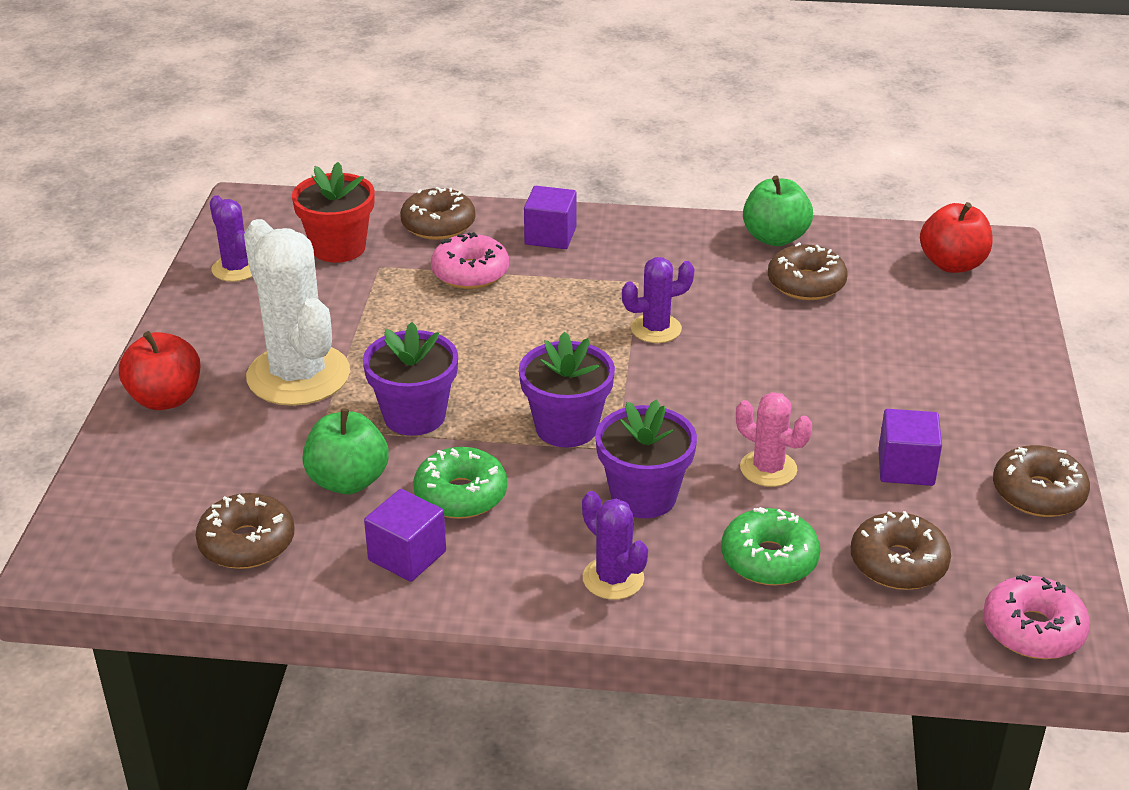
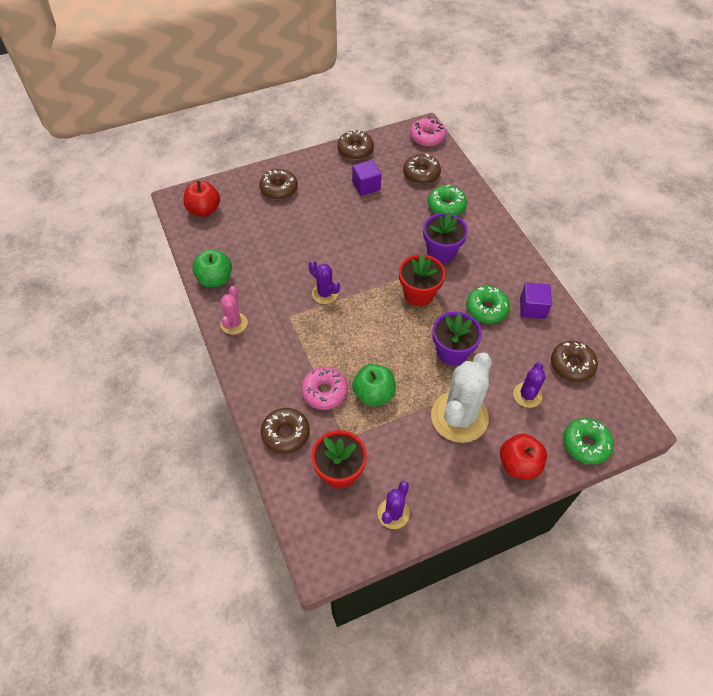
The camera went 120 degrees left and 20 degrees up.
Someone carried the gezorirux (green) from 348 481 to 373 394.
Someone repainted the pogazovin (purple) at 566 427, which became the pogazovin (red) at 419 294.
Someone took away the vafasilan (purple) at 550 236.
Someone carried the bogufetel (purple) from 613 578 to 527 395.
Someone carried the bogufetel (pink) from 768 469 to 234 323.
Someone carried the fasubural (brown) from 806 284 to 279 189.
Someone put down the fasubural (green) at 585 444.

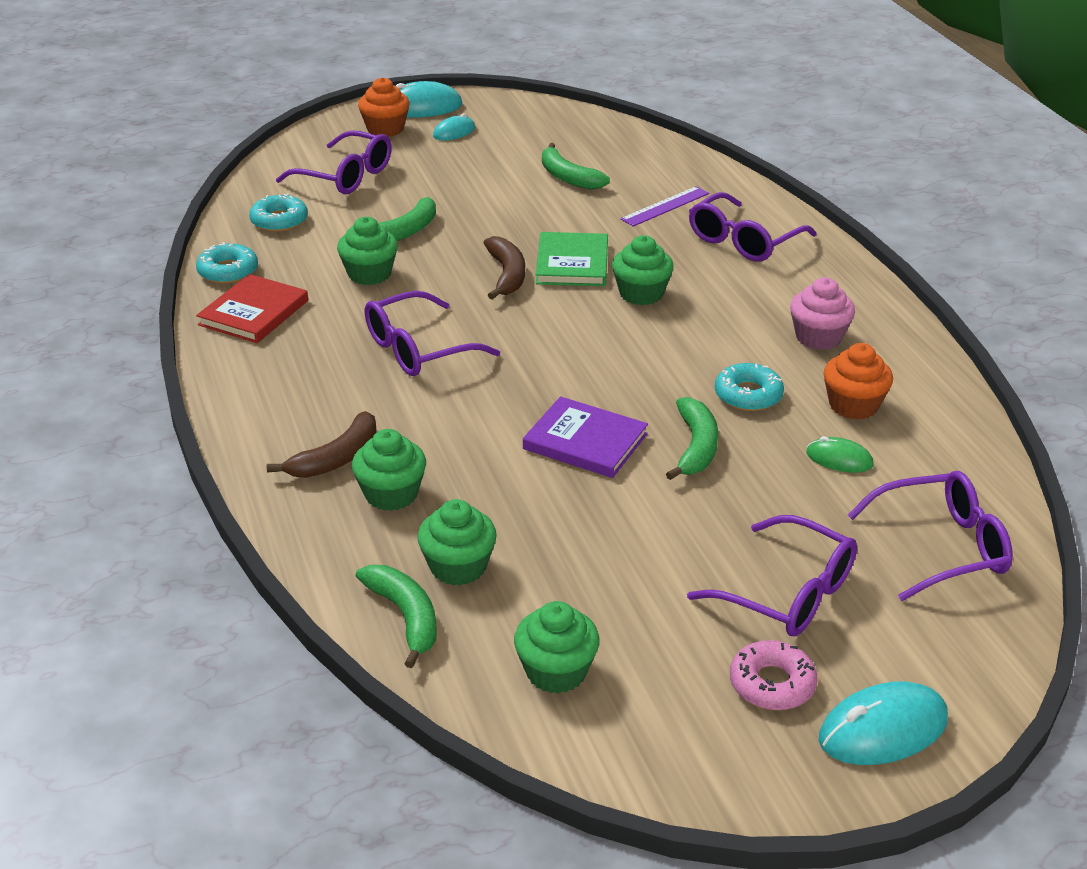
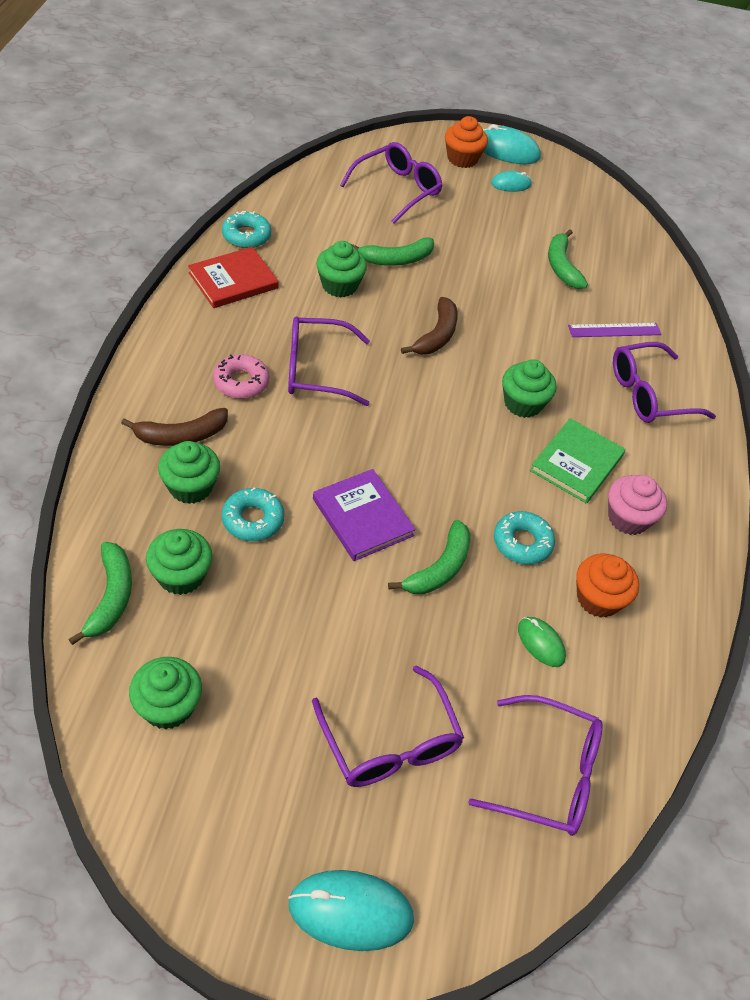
The camera went 25 degrees right and 15 degrees up.
Someone carried the fasubural (turquoise) from 279 221 to 253 520.
Someone rotated the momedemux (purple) at 346 176 by 105 degrees counterclockwise.
Someone carried the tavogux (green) from 572 263 to 576 463.
Someone carried the fasubural (pink) from 772 684 to 241 382.

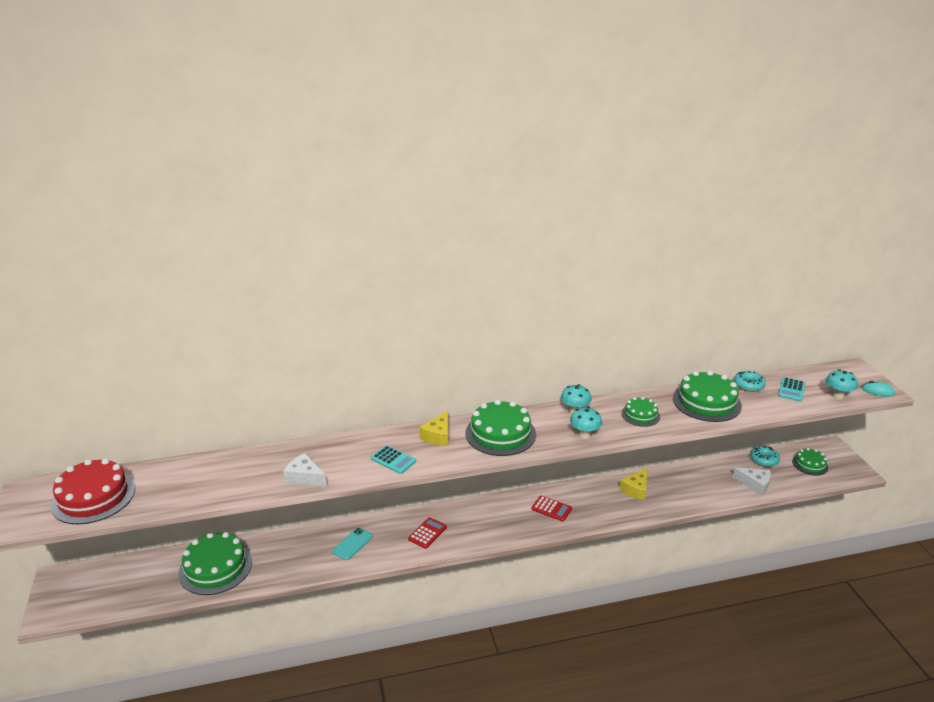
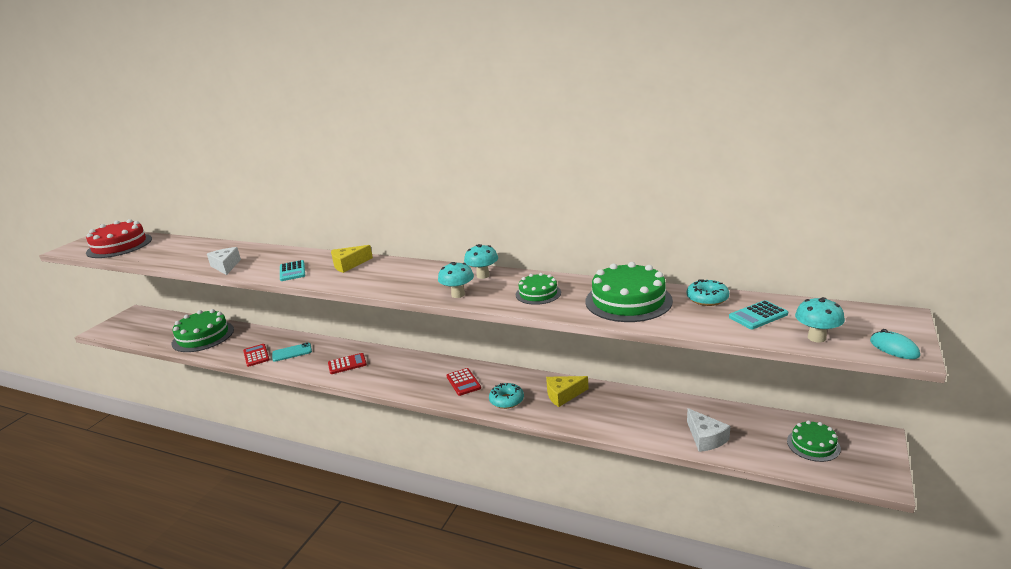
The camera went 40 degrees right and 5 degrees down.
Someone took away the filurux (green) at 500 434.
Someone carried the fasubural (turquoise) from 764 460 to 506 400.
Someone put down the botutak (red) at 256 355.

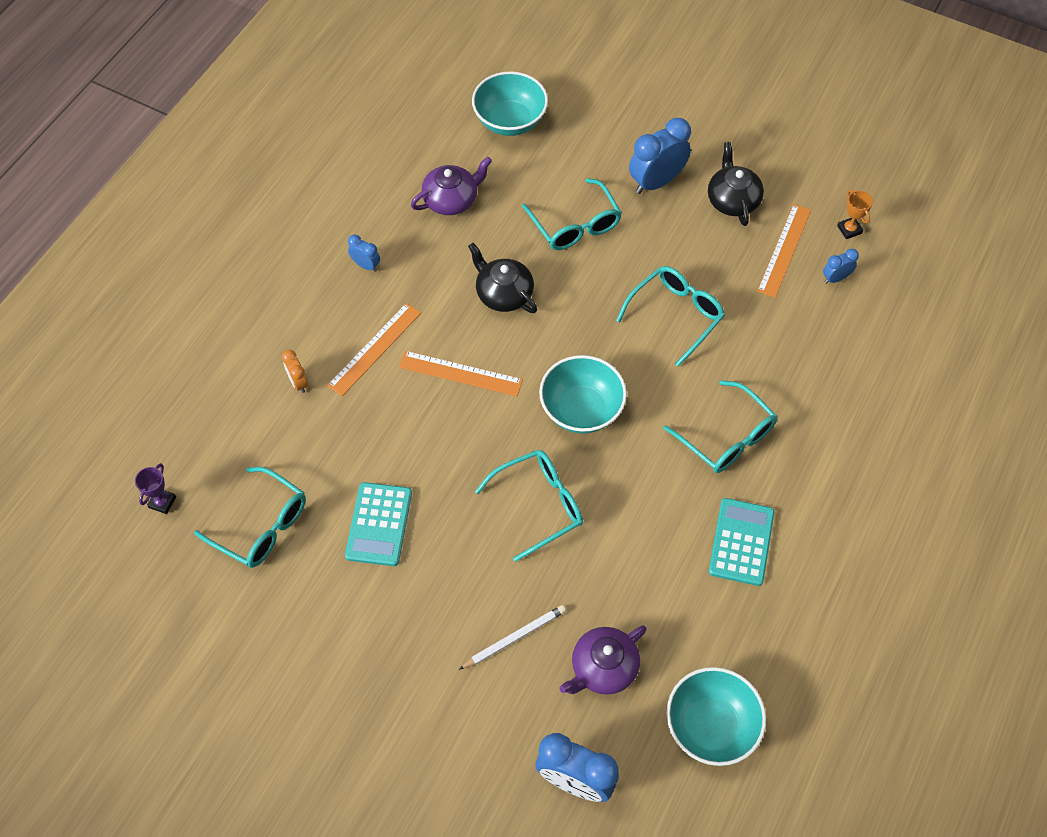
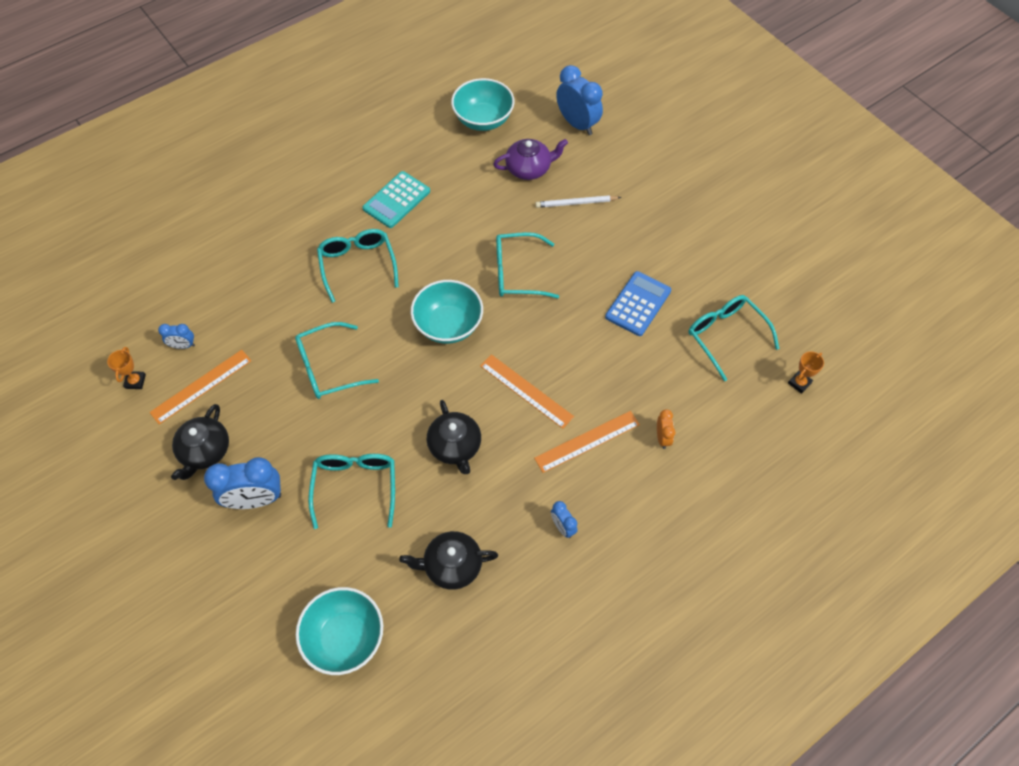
The camera went 155 degrees left and 0 degrees up.
Someone repainted the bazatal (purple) at 162 502, which became the bazatal (orange) at 799 383.
Someone repainted the botutak (turquoise) at 379 524, which became the botutak (blue) at 638 304.
Someone repainted the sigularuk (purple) at 451 200, which became the sigularuk (black) at 451 565.

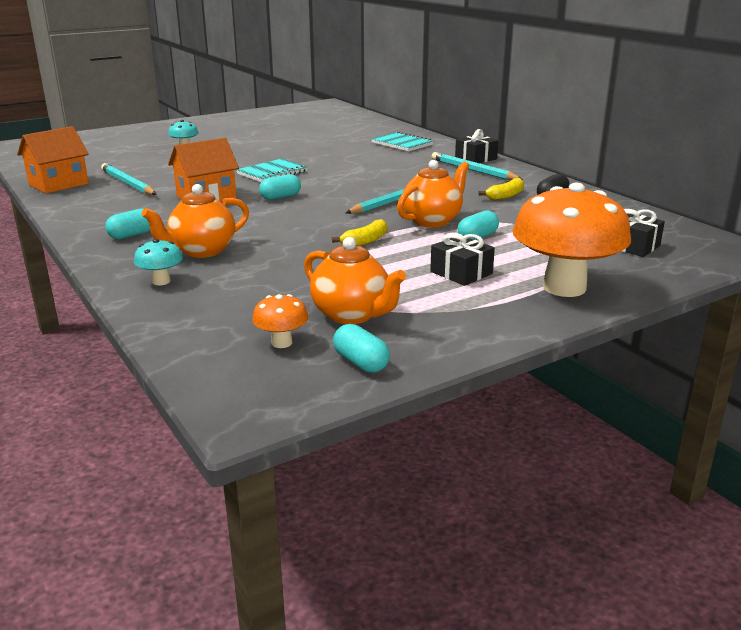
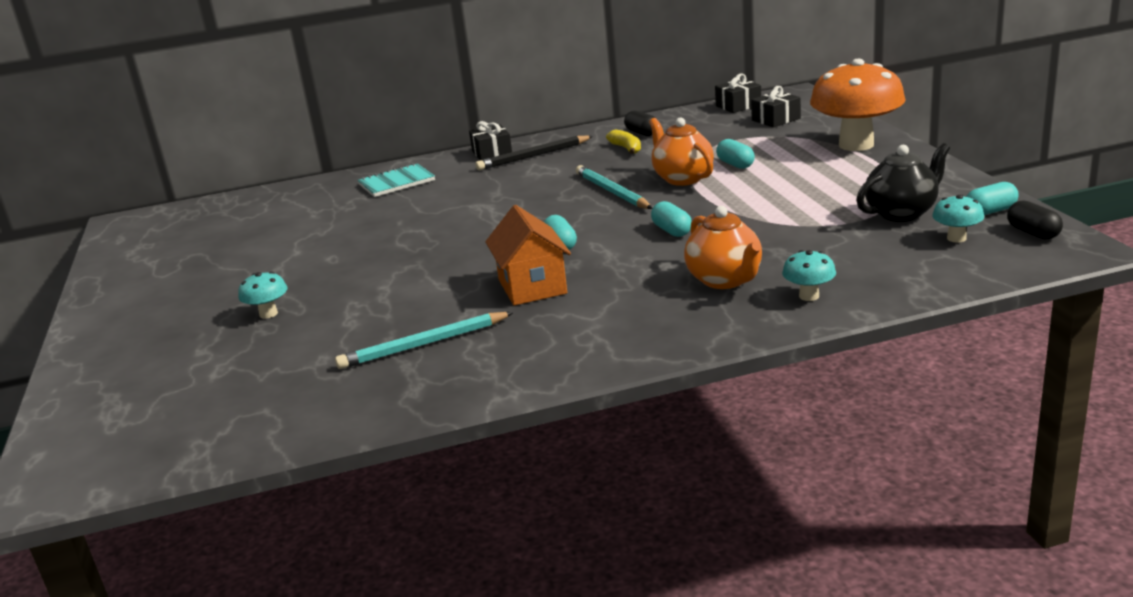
The camera went 70 degrees left and 0 degrees up.
Someone took away the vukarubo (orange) at 58 184.
Someone carried the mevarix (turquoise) from 132 235 to 672 231.
Someone took away the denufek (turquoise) at 272 173.
Someone repainted the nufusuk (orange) at 282 343, which became the nufusuk (turquoise) at 956 238.
Someone repainted the sigularuk (orange) at 352 315, which became the sigularuk (black) at 901 213.
Someone took away the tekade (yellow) at 365 241.
Someone carried the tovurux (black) from 461 273 to 738 106.
Someone repainted the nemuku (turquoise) at 473 170, which became the nemuku (black) at 533 156.
Someone put down the mevarix (black) at 1033 233.

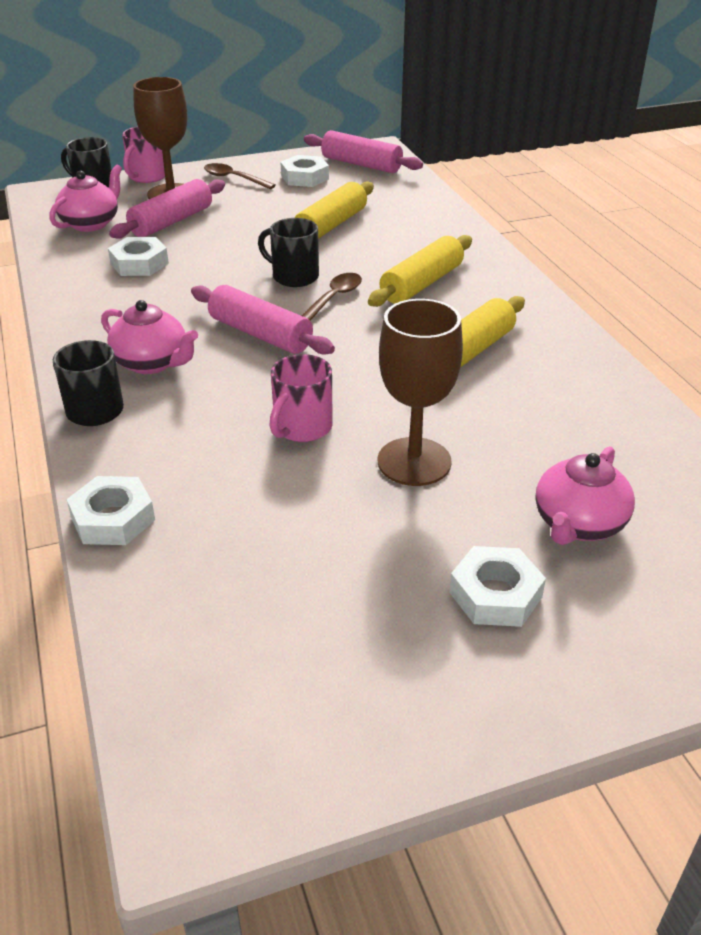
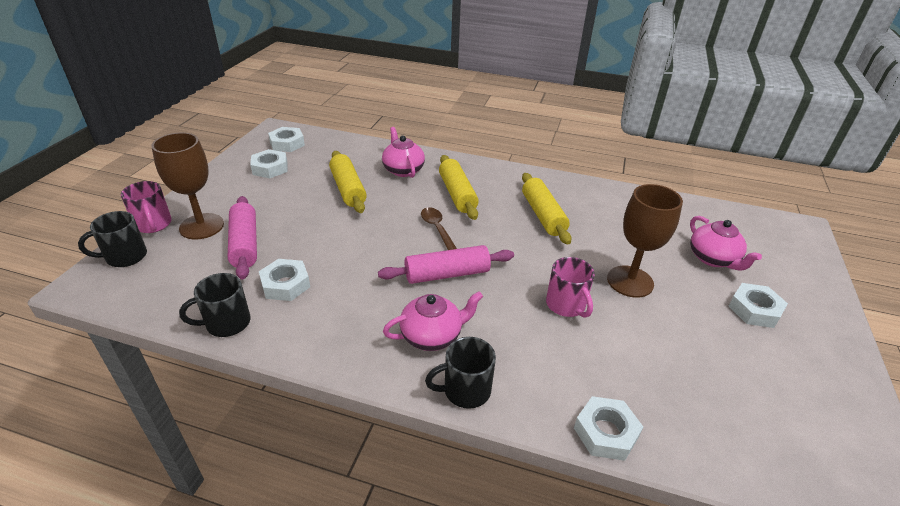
The camera went 55 degrees left and 0 degrees up.
Someone carried the sigularuk (pink) from 91 223 to 403 170.
Someone took away the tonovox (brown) at 234 179.
Someone carried the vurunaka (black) from 294 276 to 226 323.
Someone swapped the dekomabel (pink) at 361 164 for the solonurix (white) at 287 144.

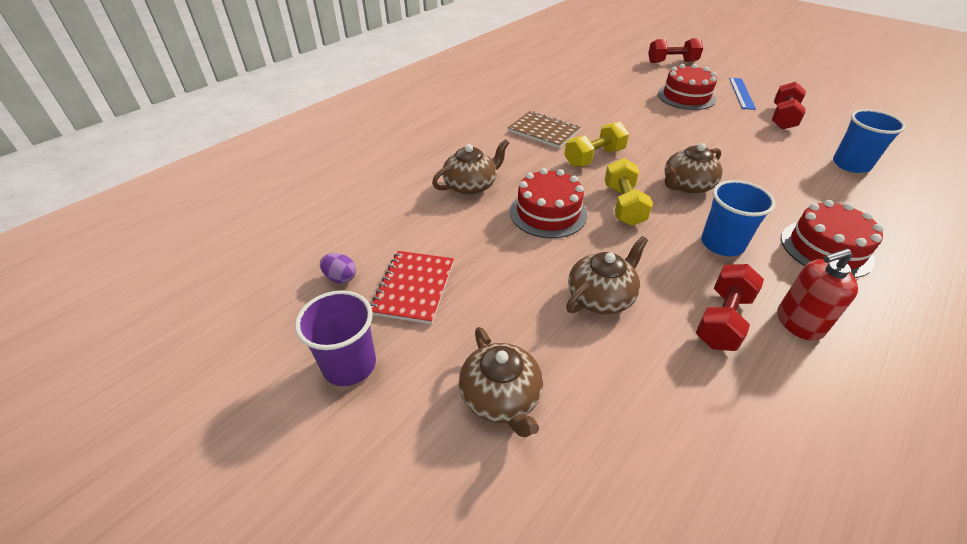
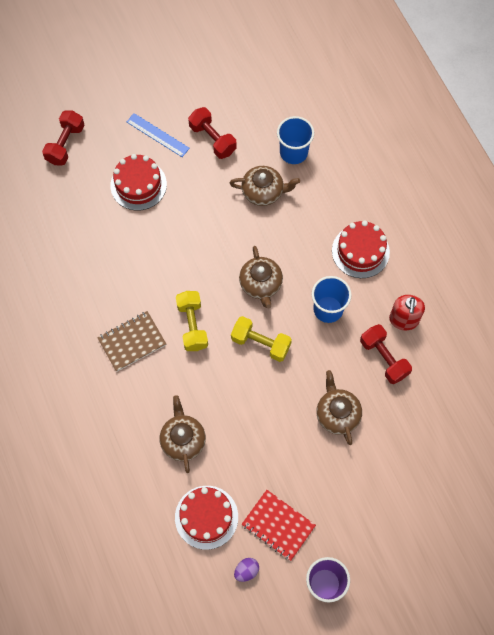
The camera went 65 degrees left and 25 degrees up.
Someone carried the sigularuk (brown) from 501 397 to 263 192.
Someone carried the filurux (red) from 548 213 to 206 517.

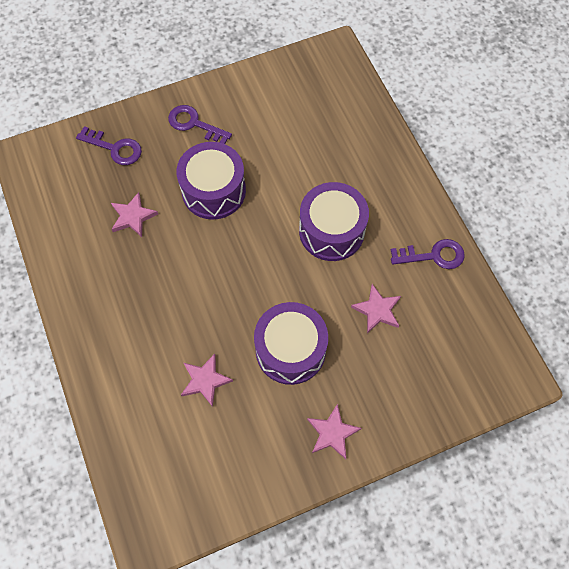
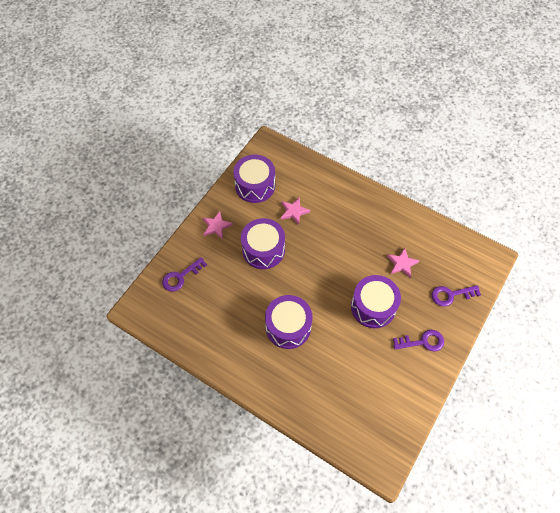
The camera went 145 degrees right and 5 degrees down.
Someone took away the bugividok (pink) at 377 310.
Someone carried the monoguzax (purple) from 433 255 to 181 277.
Someone put down the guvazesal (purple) at 255 185.

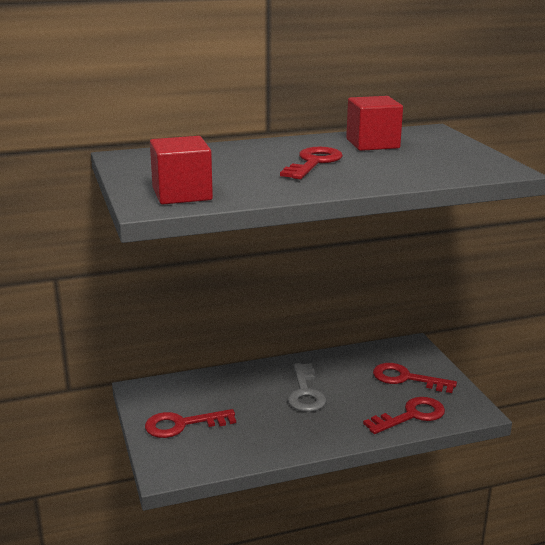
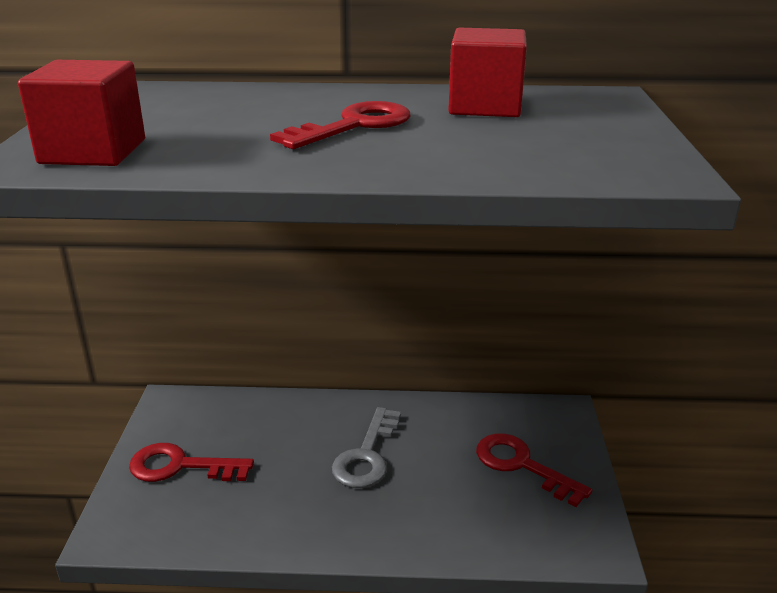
The camera went 20 degrees right and 5 degrees up.
Someone took away the monoguzax (red) at 411 415.

